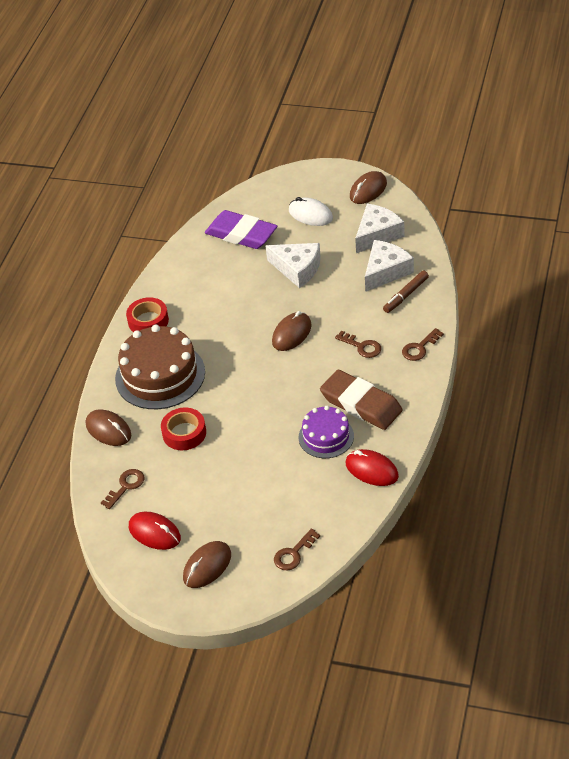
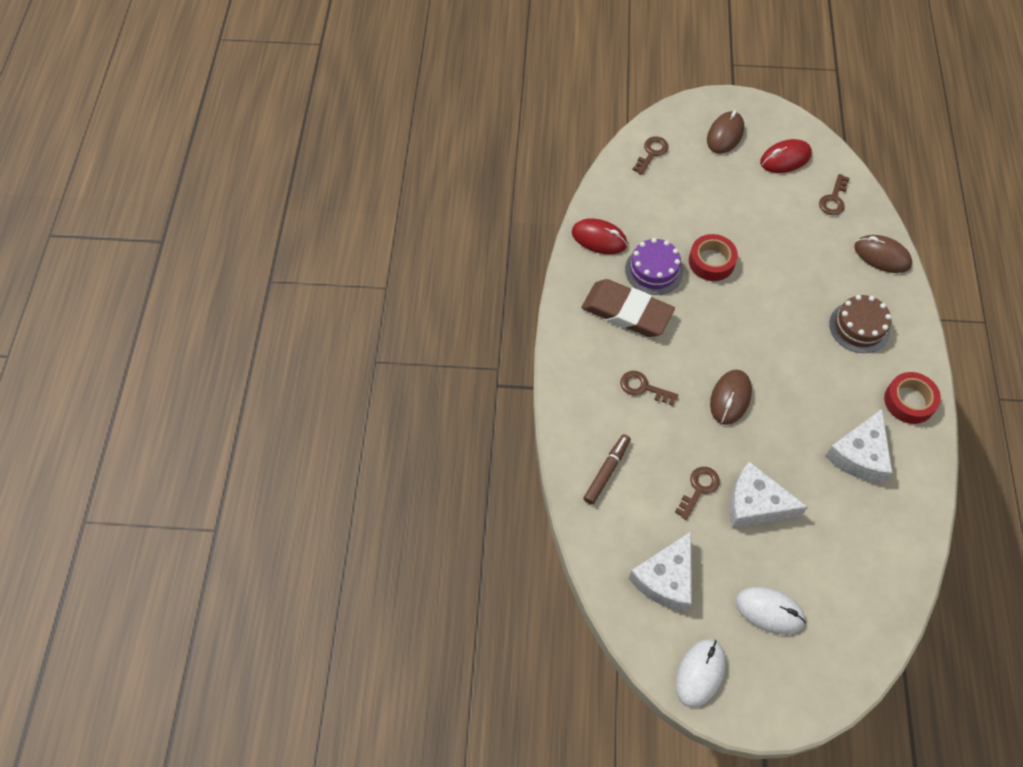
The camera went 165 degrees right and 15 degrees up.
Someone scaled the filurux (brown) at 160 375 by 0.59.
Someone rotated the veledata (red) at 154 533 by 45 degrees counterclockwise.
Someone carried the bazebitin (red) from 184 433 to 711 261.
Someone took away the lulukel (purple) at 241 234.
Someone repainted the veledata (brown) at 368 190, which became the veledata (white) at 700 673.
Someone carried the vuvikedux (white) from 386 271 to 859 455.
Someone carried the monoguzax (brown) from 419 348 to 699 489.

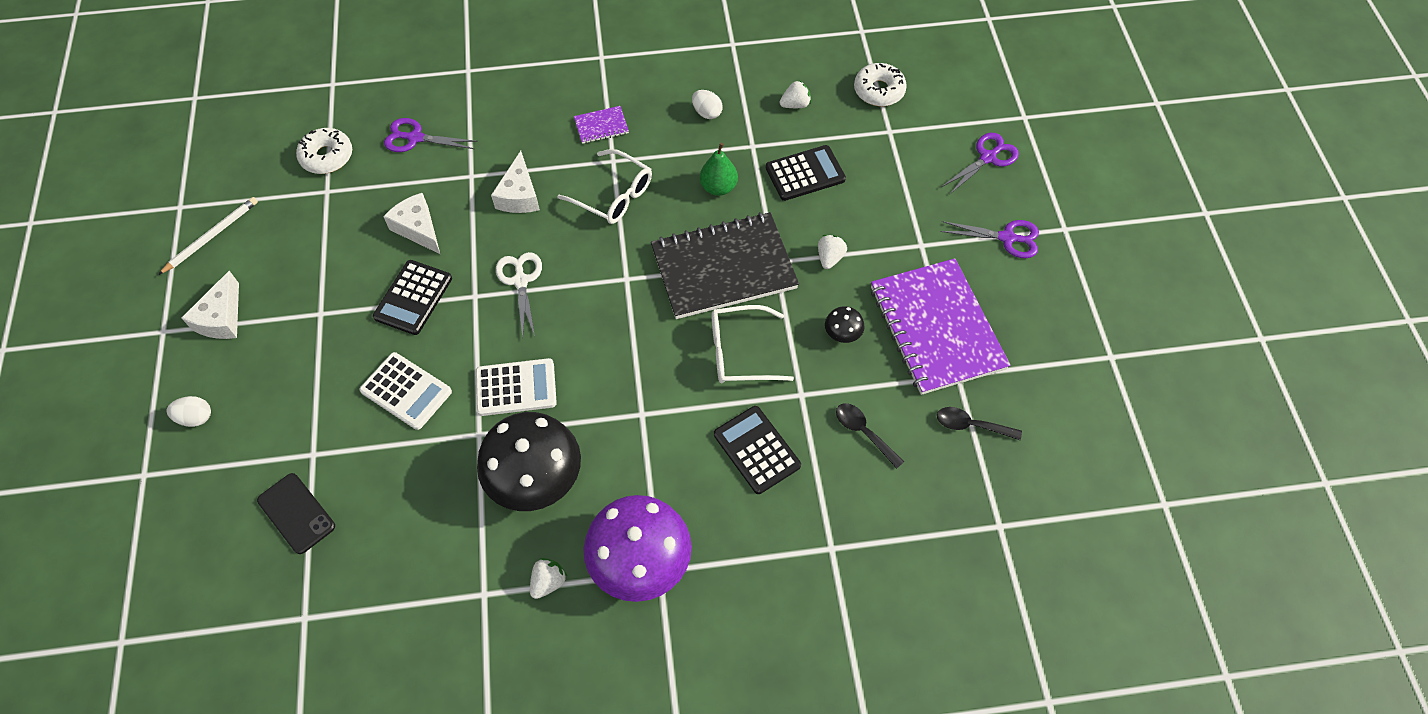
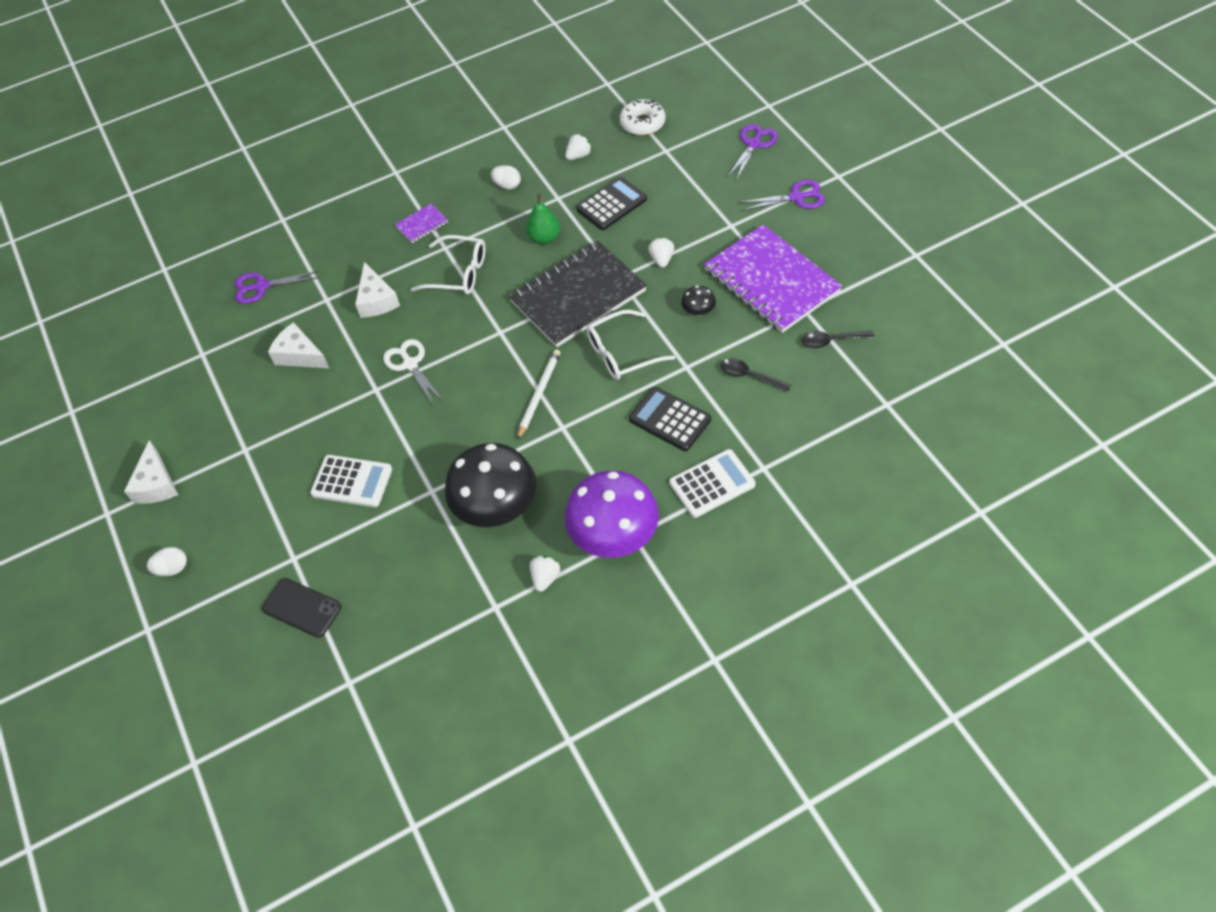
The camera went 15 degrees left and 5 degrees down.
Someone carried the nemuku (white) from 212 236 to 539 394.
Someone took away the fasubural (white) at 327 156.
Someone took away the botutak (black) at 413 298.
Someone carried the botutak (white) from 516 388 to 712 484.

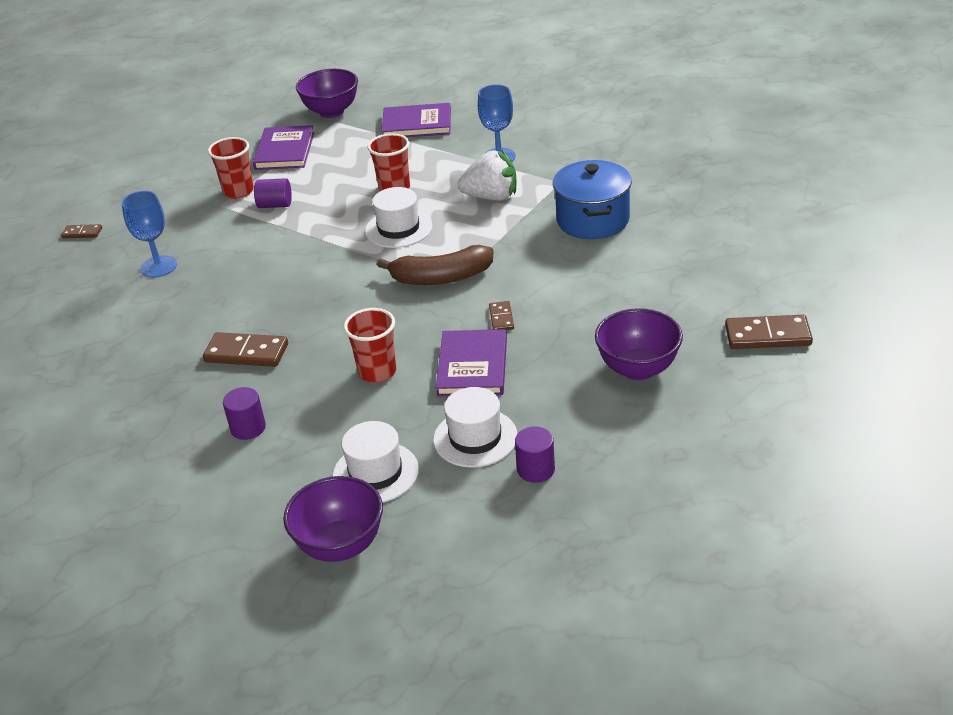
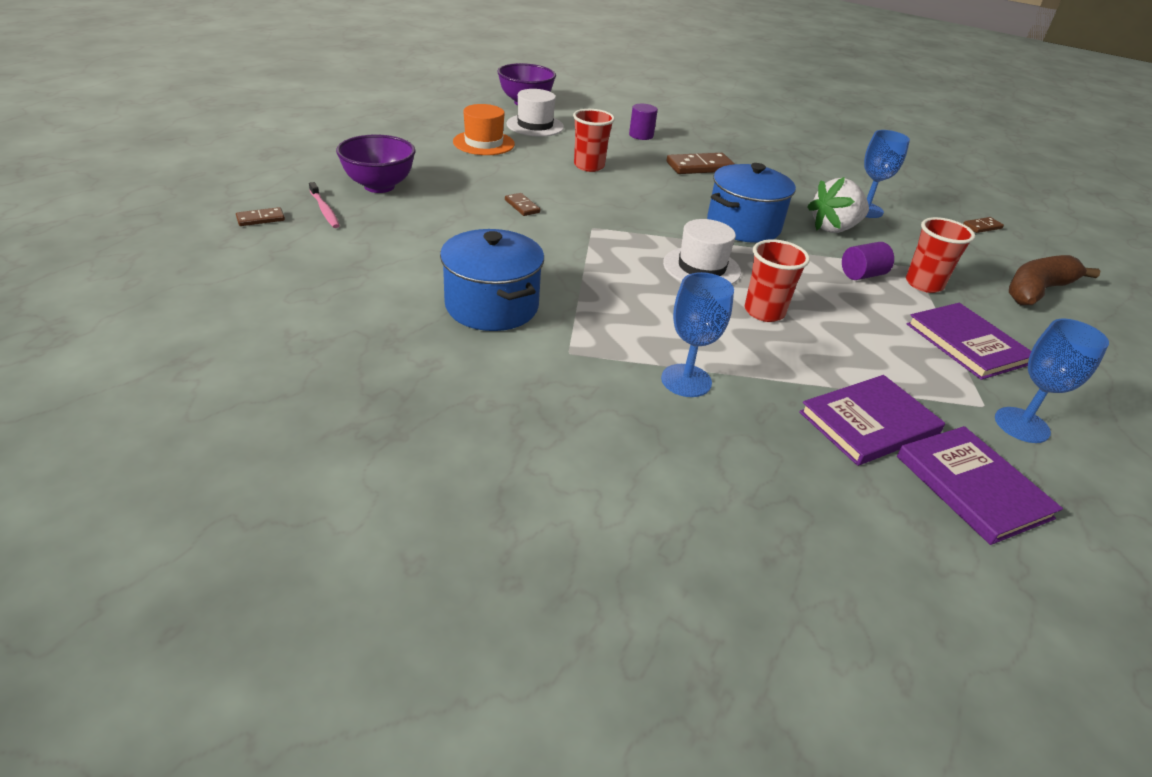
The camera went 145 degrees right and 0 degrees up.
Someone swapped the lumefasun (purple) at 331 112 for the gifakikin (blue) at 1021 425.
Someone carried the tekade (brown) from 441 278 to 1037 291.
Someone repainted the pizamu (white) at 475 438, which became the pizamu (orange) at 483 143.
Someone carried the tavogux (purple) from 472 366 to 972 487.
Someone carried the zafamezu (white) from 491 197 to 834 228.
Someone took away the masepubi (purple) at 536 469.
Someone scaled the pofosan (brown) at 767 335 by 0.55.
Someone put down the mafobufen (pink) at 324 210.
Someone put down the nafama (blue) at 743 226.

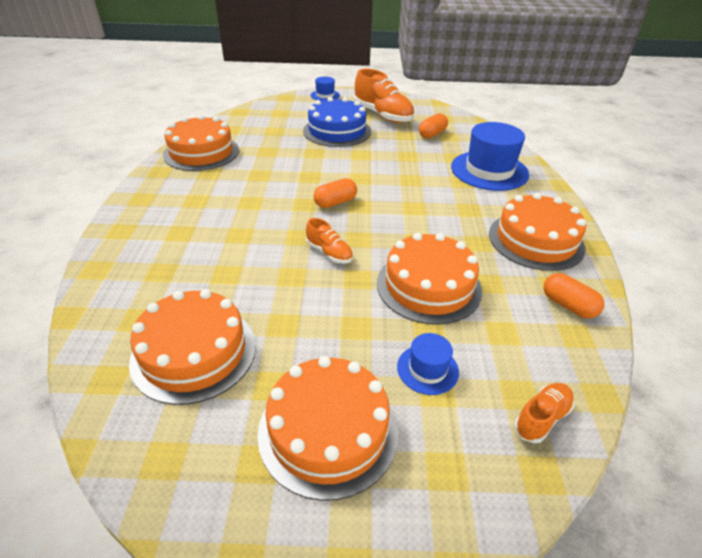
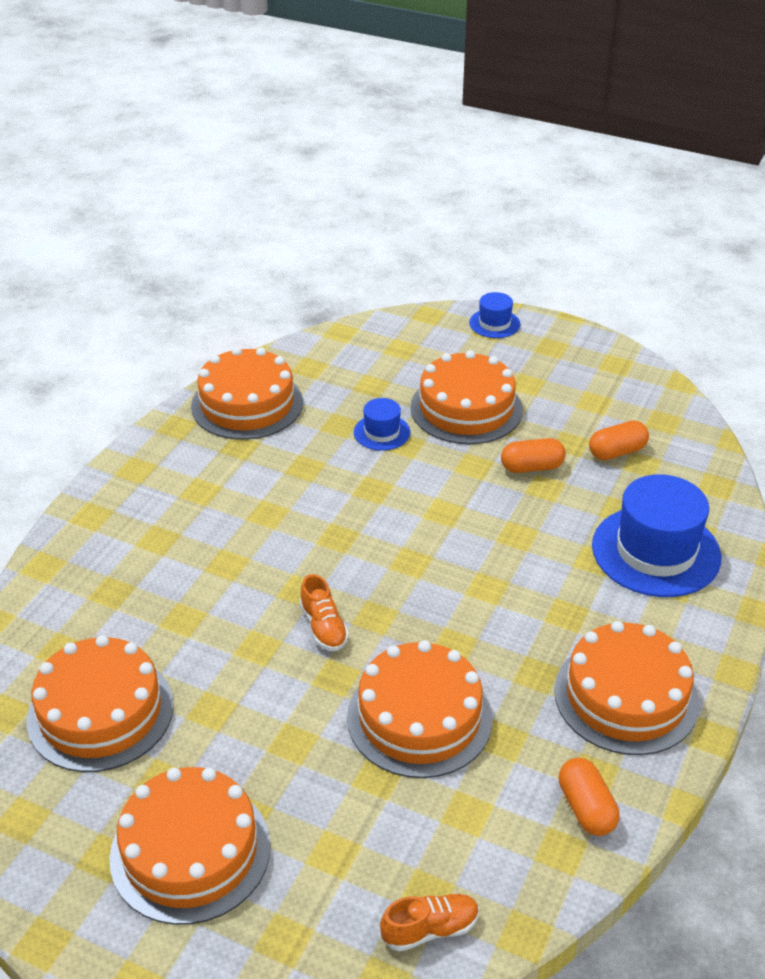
The camera went 25 degrees right and 0 degrees up.
Someone repainted the filurux (blue) at 337 131, which became the filurux (orange) at 466 408.
Someone carried the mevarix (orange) from 335 202 to 531 467.
Someone took away the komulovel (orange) at 383 115.
Someone carried the pizamu (blue) from 427 369 to 382 432.

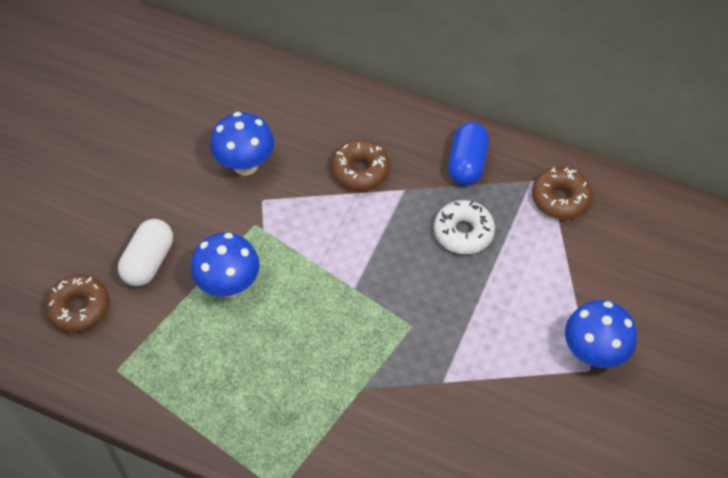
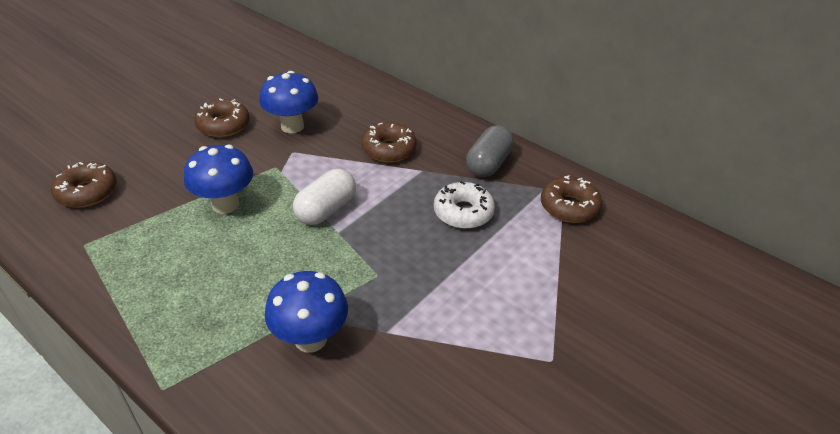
The camera went 15 degrees right and 15 degrees down.
Someone carried the mevarix (white) from 148 262 to 326 210.
Someone repainted the mevarix (blue) at 467 164, which became the mevarix (grey) at 488 164.
Someone carried the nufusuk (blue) from 593 353 to 310 339.
Someone put down the fasubural (brown) at 223 125.

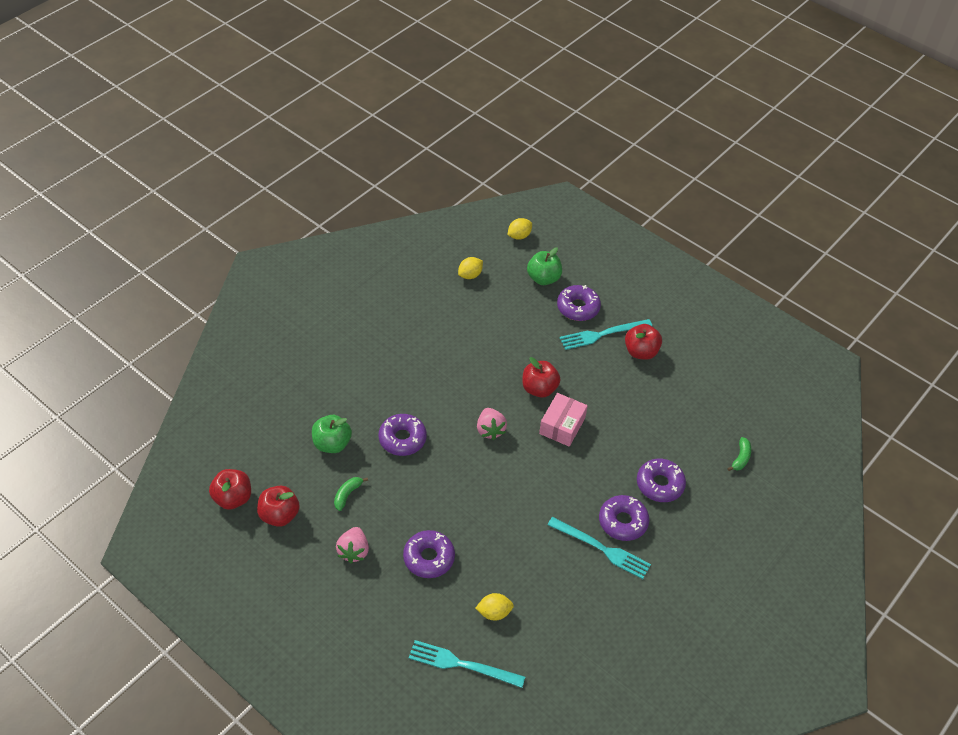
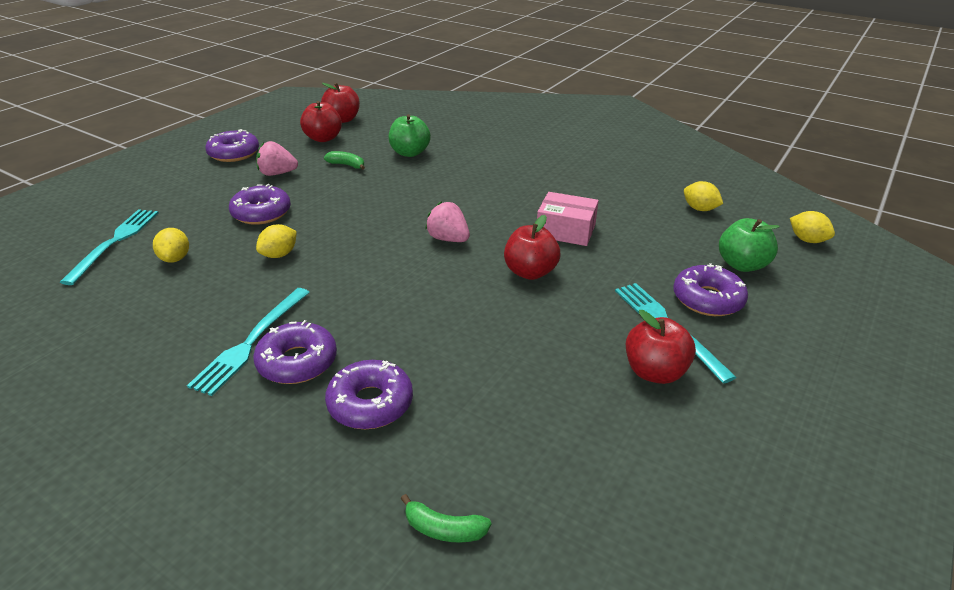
The camera went 85 degrees right and 15 degrees down.
Someone carried the fasubural (purple) from 402 439 to 234 153.
Someone rotated the zafamezu (pink) at 490 430 by 60 degrees clockwise.
Someone carried the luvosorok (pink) from 562 426 to 565 230.
Someone put down the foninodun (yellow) at 279 255.

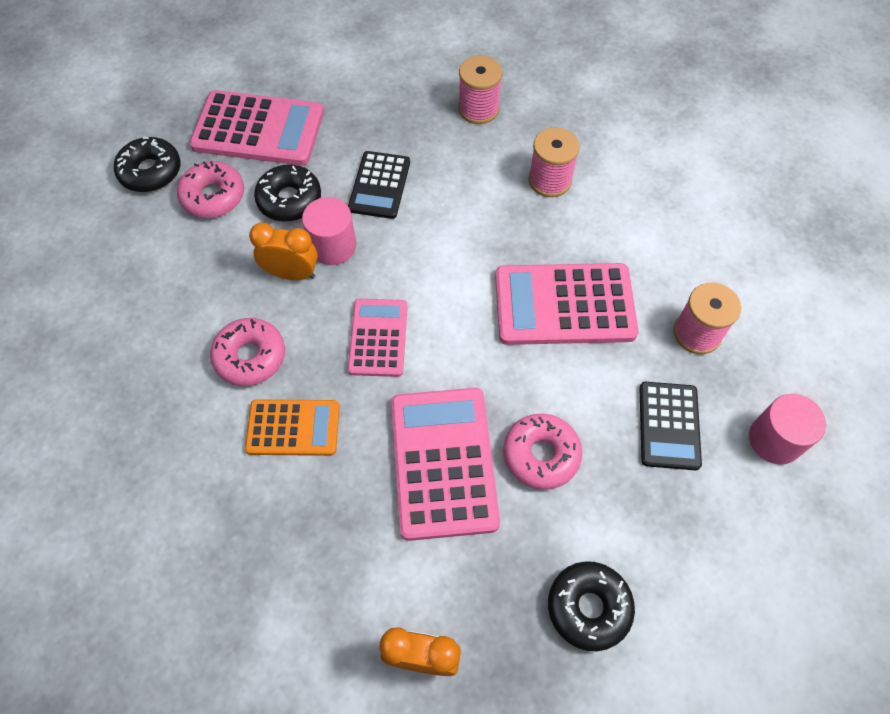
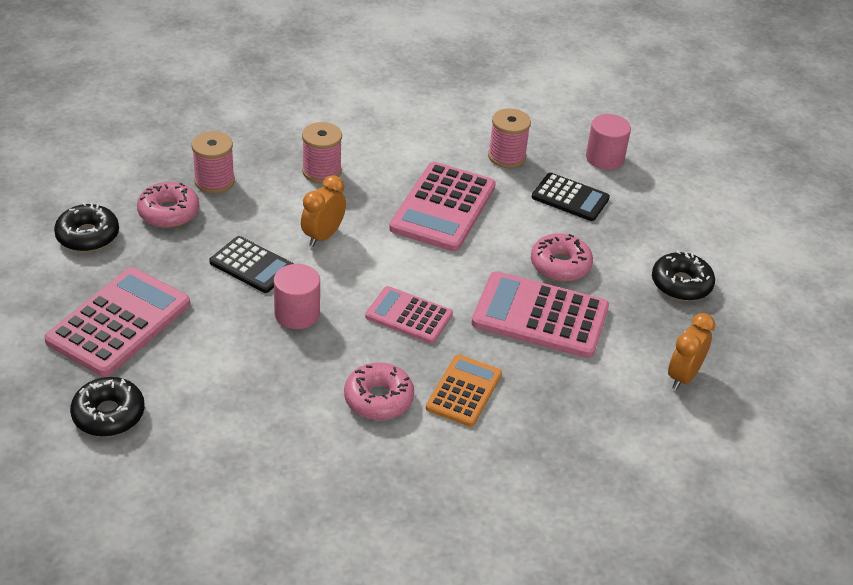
The camera went 70 degrees left and 20 degrees down.
Someone carried the fasubural (pink) from 213 196 to 169 212.
Someone carried the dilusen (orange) from 292 274 to 323 236.
Someone carried the fasubural (black) from 289 200 to 88 235.

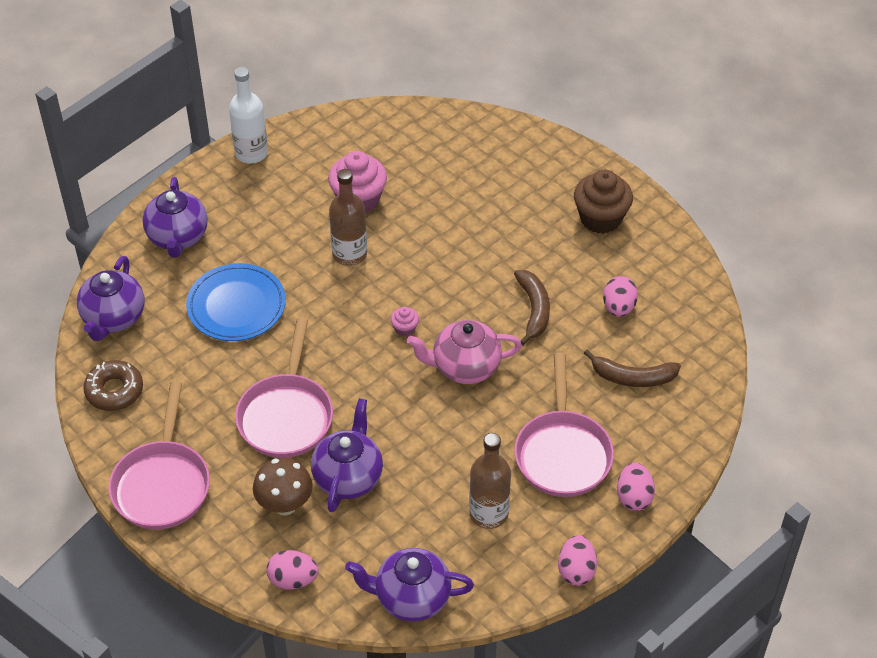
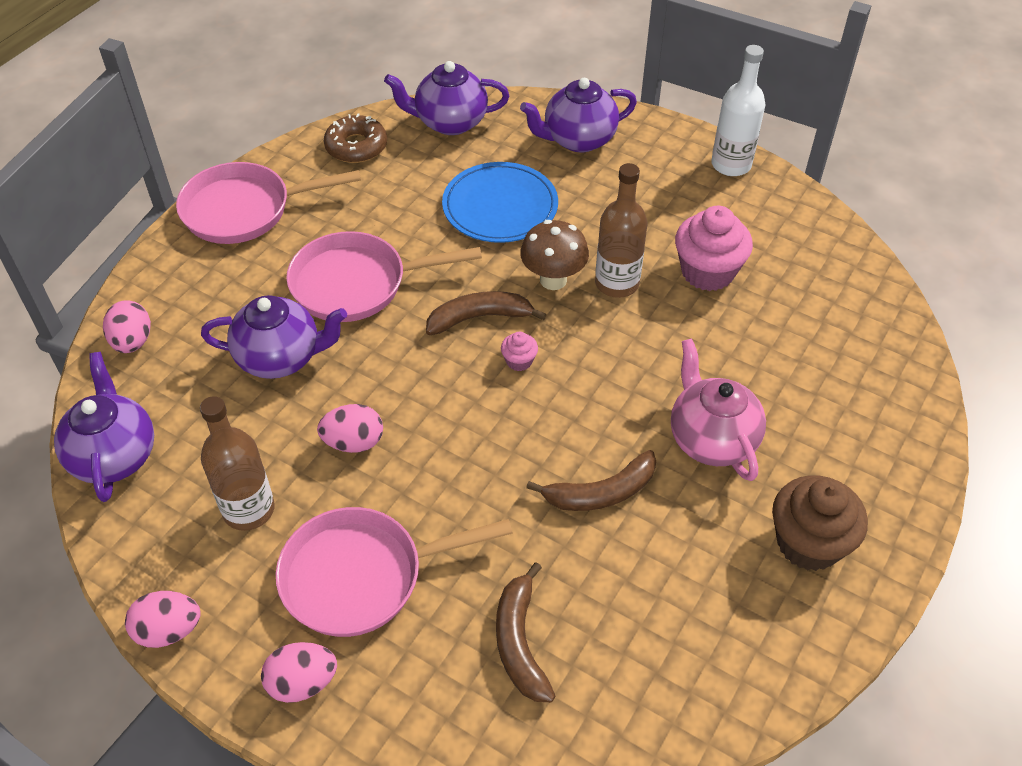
The camera went 75 degrees right and 0 degrees up.
Someone carried the nufusuk (brown) from 285 505 to 553 280.
Someone carried the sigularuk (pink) from 464 367 to 711 439.
Someone carried the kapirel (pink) from 618 307 to 354 442.
Someone put down the tekade (brown) at 479 317.

